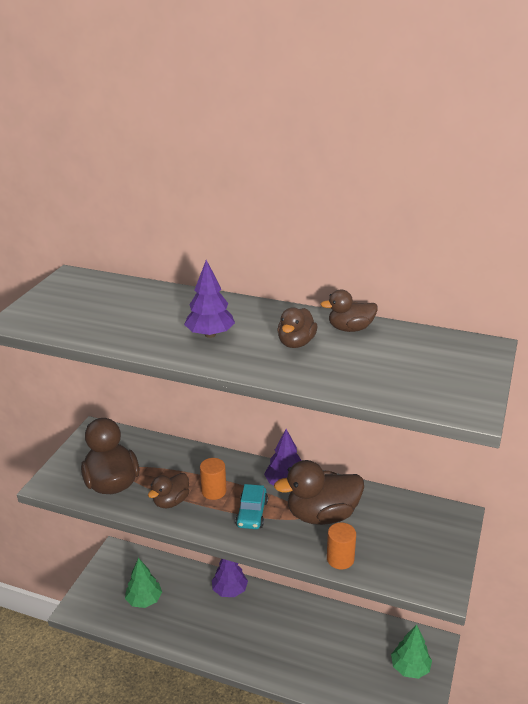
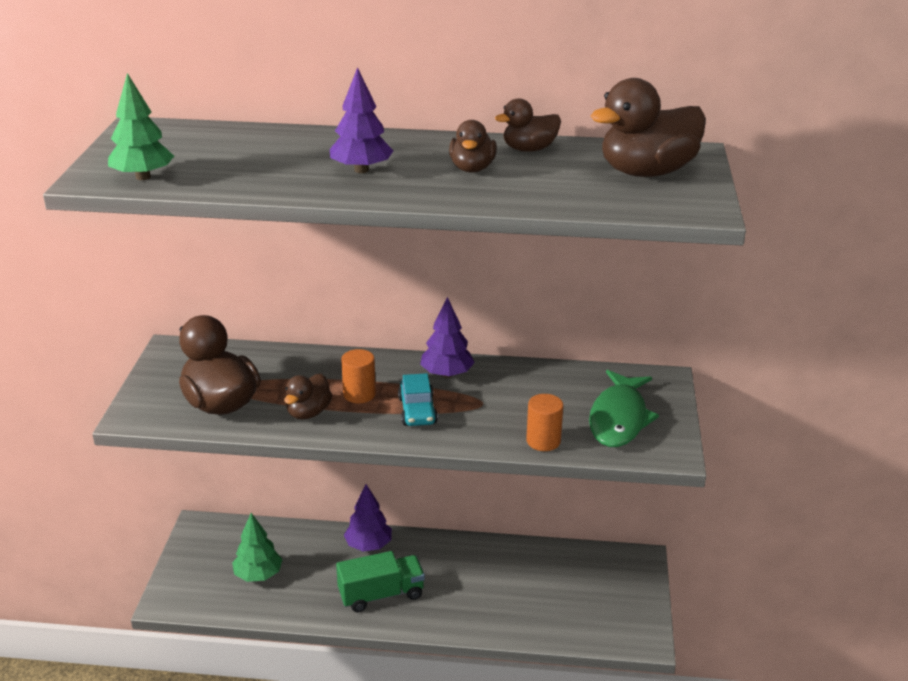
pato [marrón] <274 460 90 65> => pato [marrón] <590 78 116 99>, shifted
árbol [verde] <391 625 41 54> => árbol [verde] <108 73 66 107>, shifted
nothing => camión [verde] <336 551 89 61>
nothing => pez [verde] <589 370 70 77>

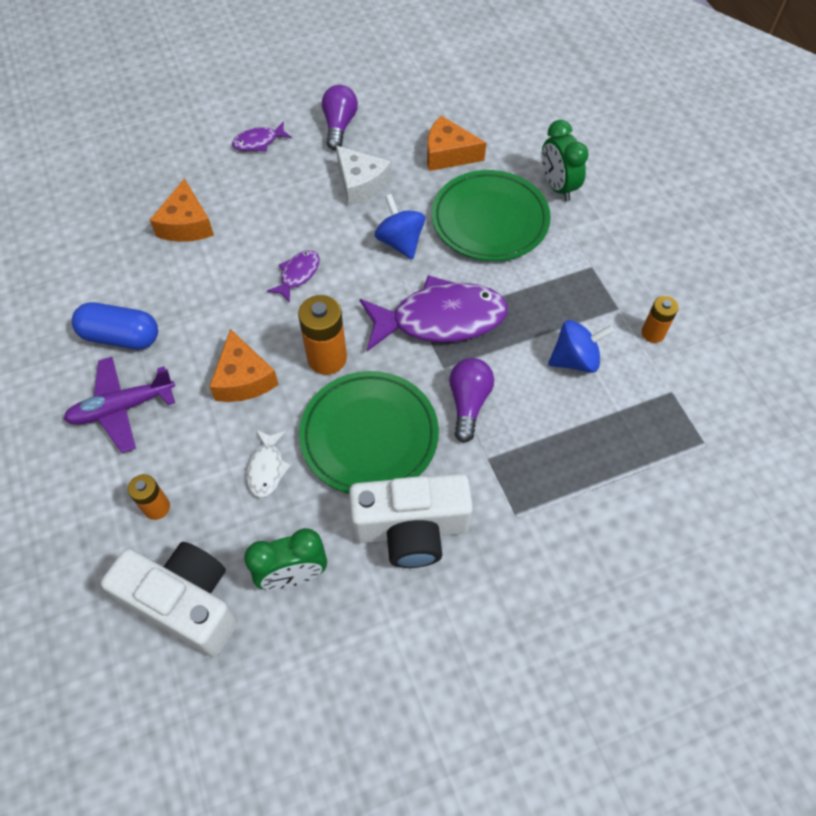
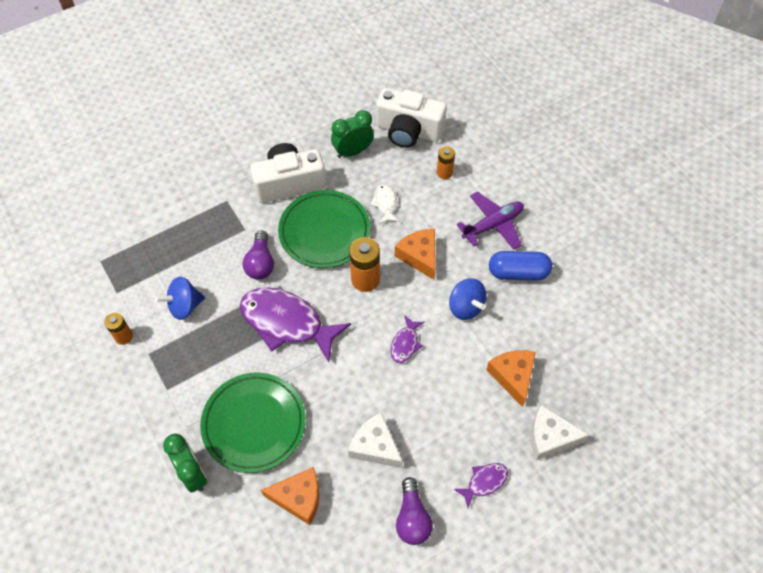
pez [morado] <360 275 148 76> => pez [morado] <240 287 111 75>, 45 degrees clockwise
peonza [azul] <375 194 50 66> => peonza [azul] <449 278 37 42>, shifted
nothing => queso [blanco] <531 405 58 55>

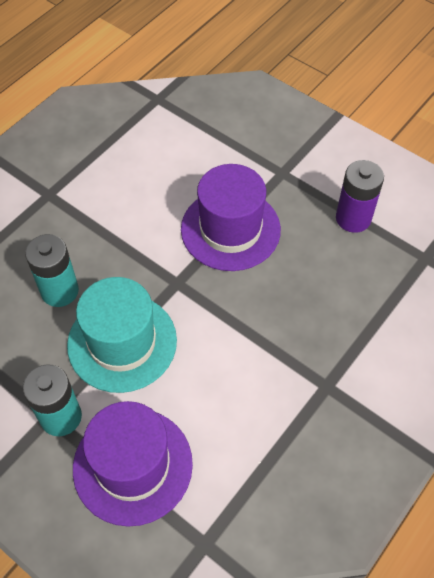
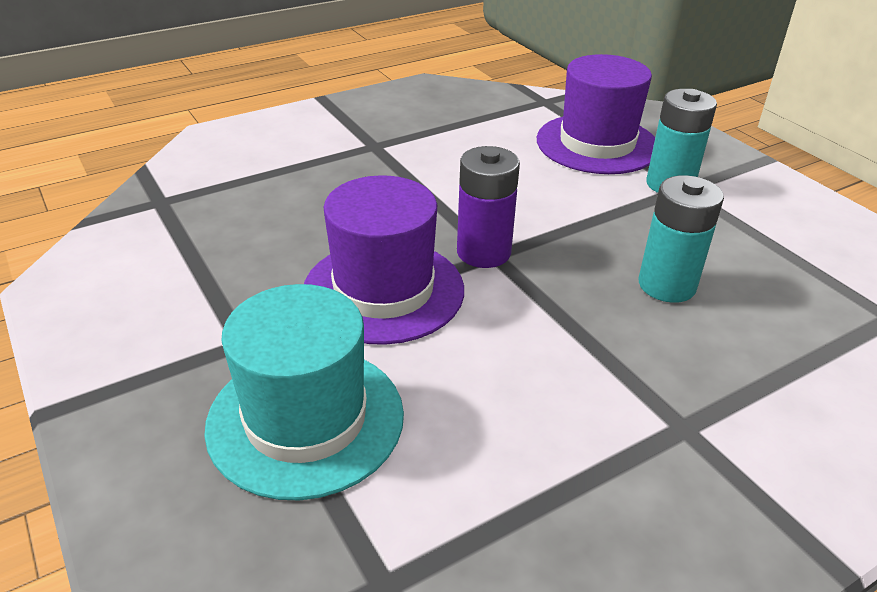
sombrero [turquesa] <67 277 110 116> => sombrero [turquesa] <204 284 200 217>, shifted
pila [morado] <336 160 48 73> => pila [morado] <457 146 63 122>, shifted

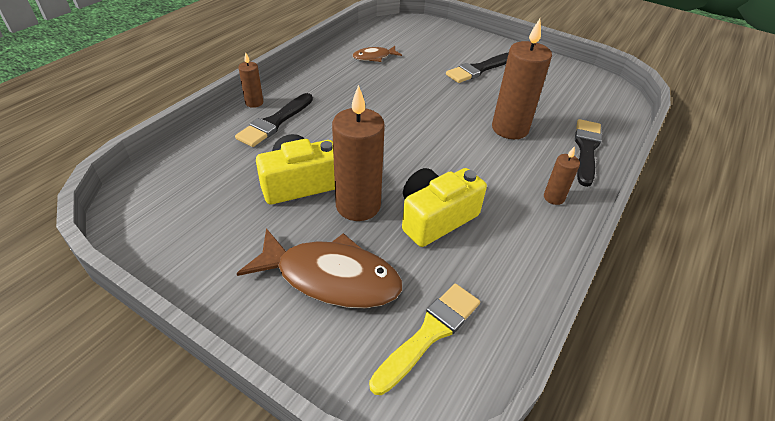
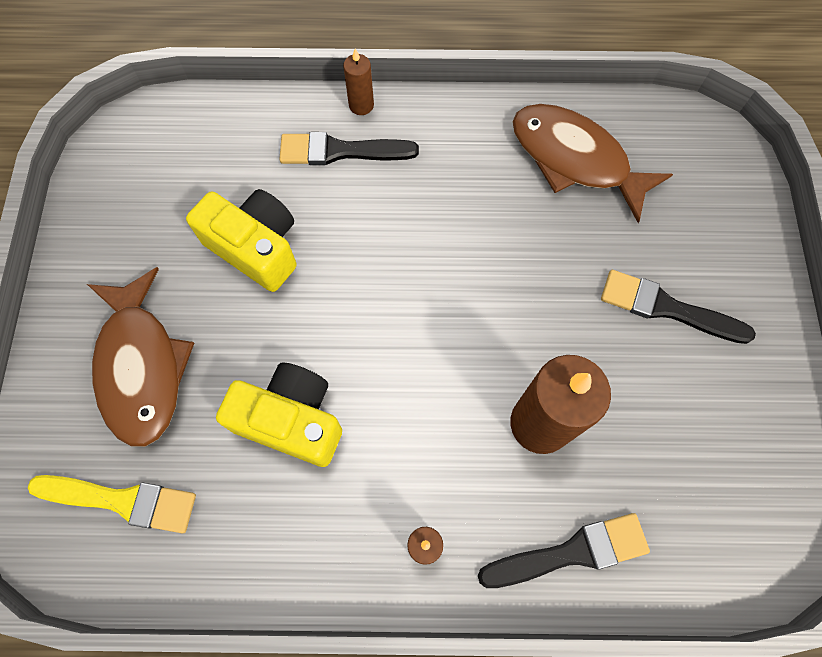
vela [marrón] <332 85 53 136> => nothing
pez [marrón] <353 46 49 16> => pez [marrón] <512 104 161 119>, x1.99

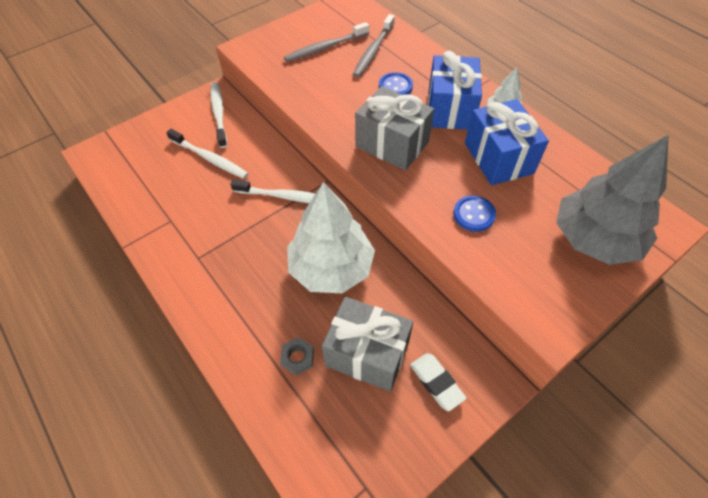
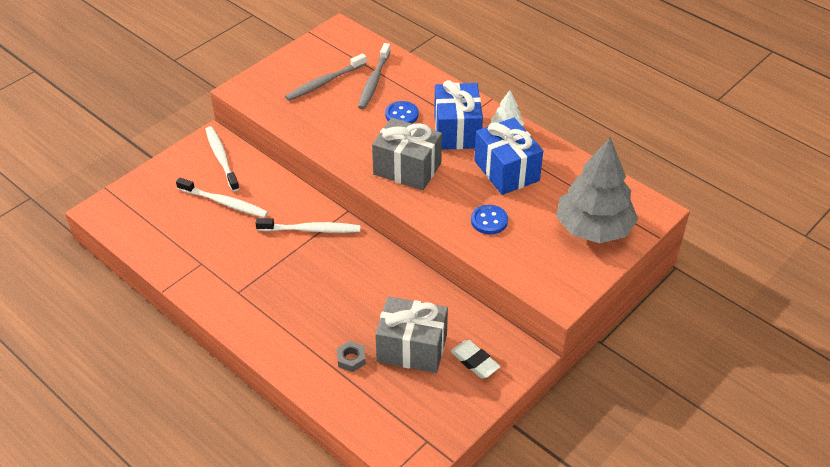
árbol [blanco] <287 182 88 111> => nothing

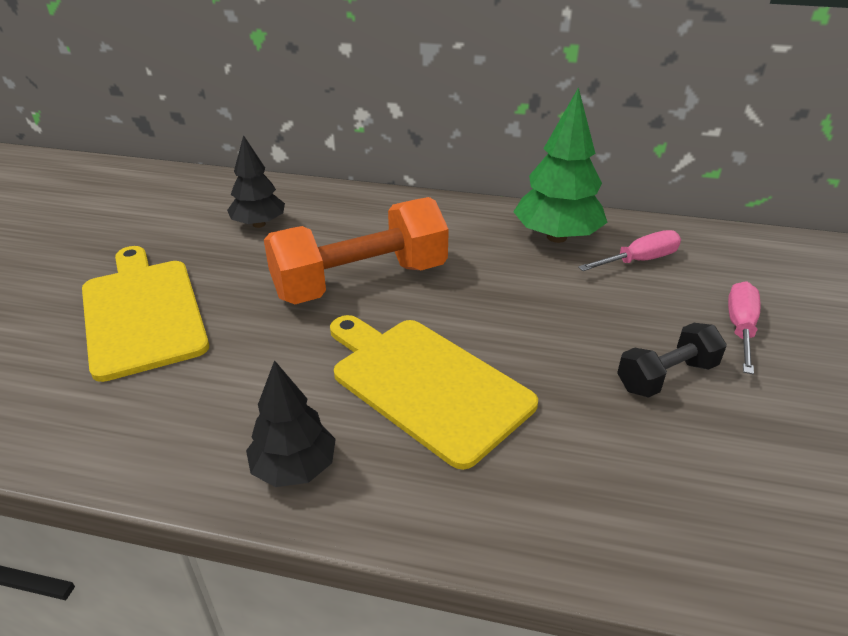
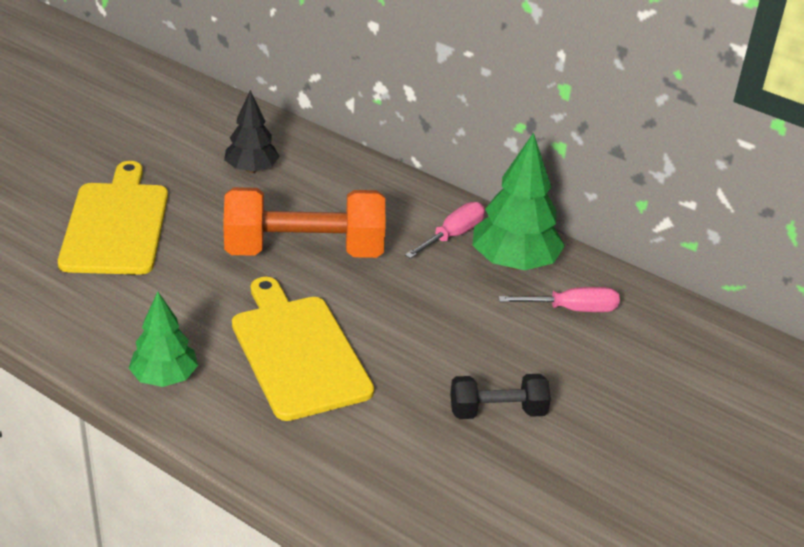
árbol [negro] <246 360 90 127> => árbol [verde] <129 292 69 95>
destornillador [rosa] <728 281 32 93> => destornillador [rosa] <405 202 80 57>, shifted

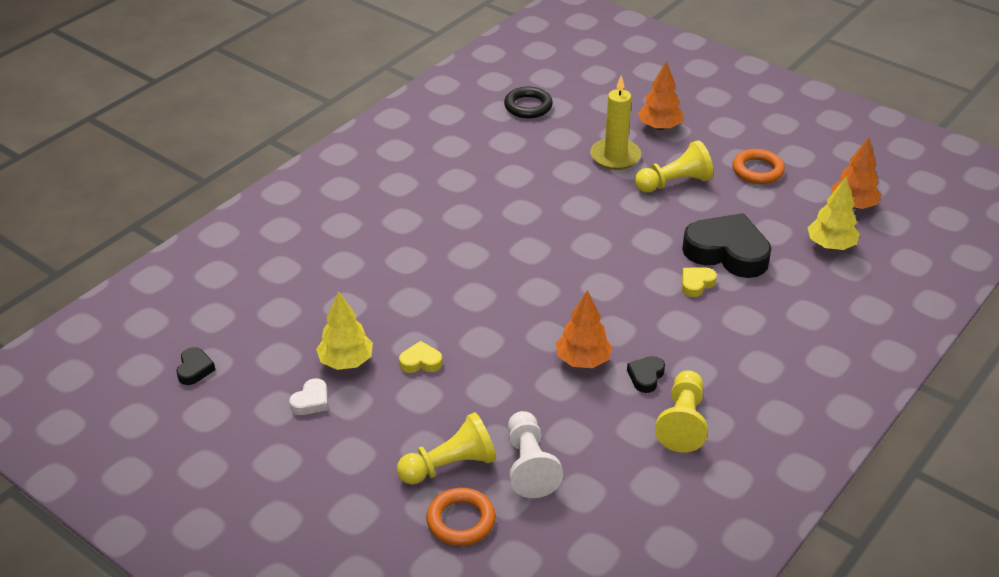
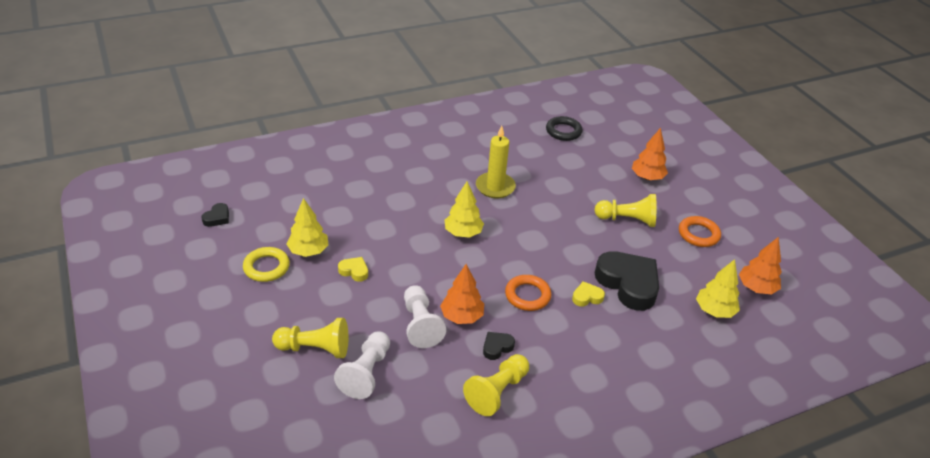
corazón [blanco] <289 378 39 37> => anillo [amarillo] <243 247 47 35>
anillo [naranja] <426 488 70 58> => anillo [naranja] <505 275 47 36>, shifted
vela [amarillo] <590 75 51 95> => vela [amarillo] <476 126 40 72>, shifted
nothing => peón [blanco] <404 285 42 63>
nothing => árbol [amarillo] <445 181 39 57>

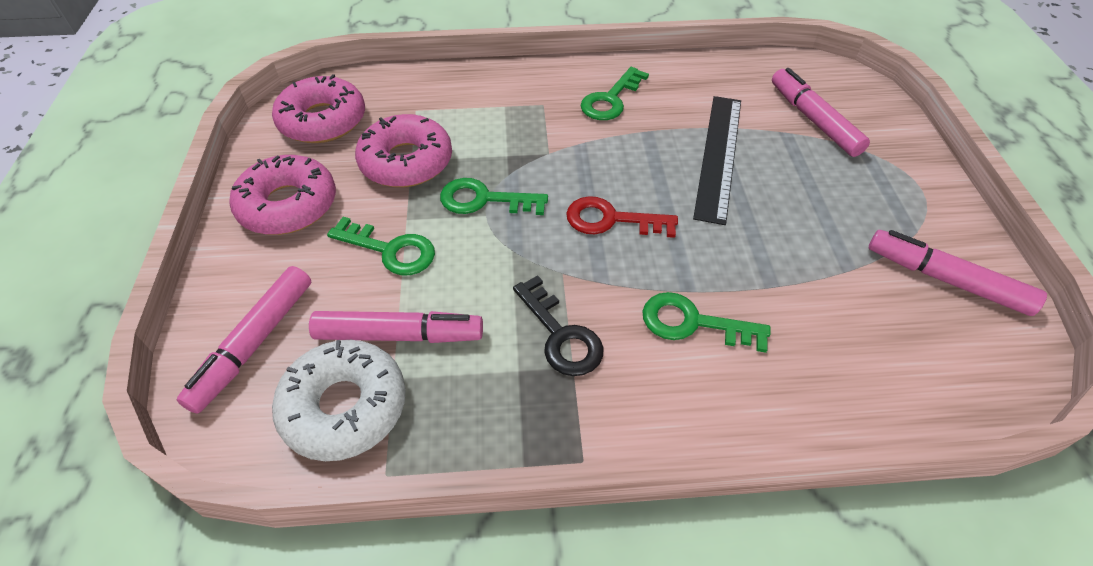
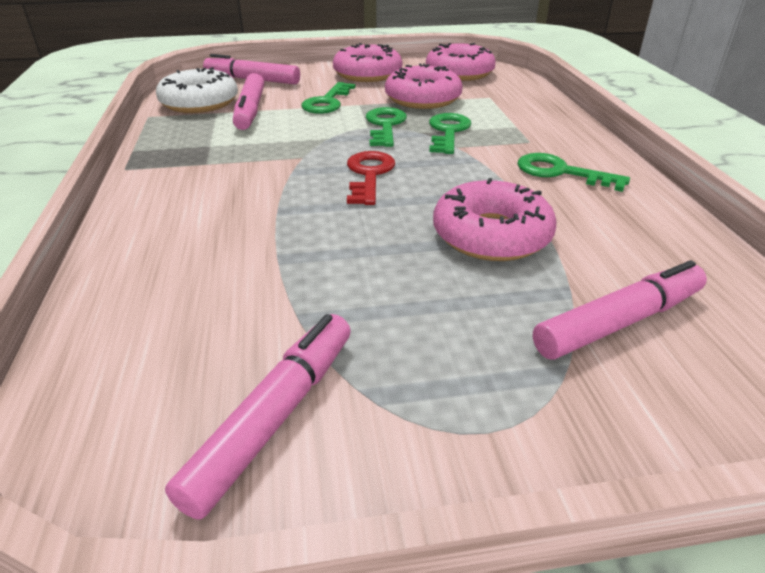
llave [negro] <513 275 90 101> => nothing
llave [verde] <642 292 129 61> => llave [verde] <429 113 42 41>, shifted
regla [negro] <693 96 48 129> => rosquilla [rosa] <433 178 124 83>

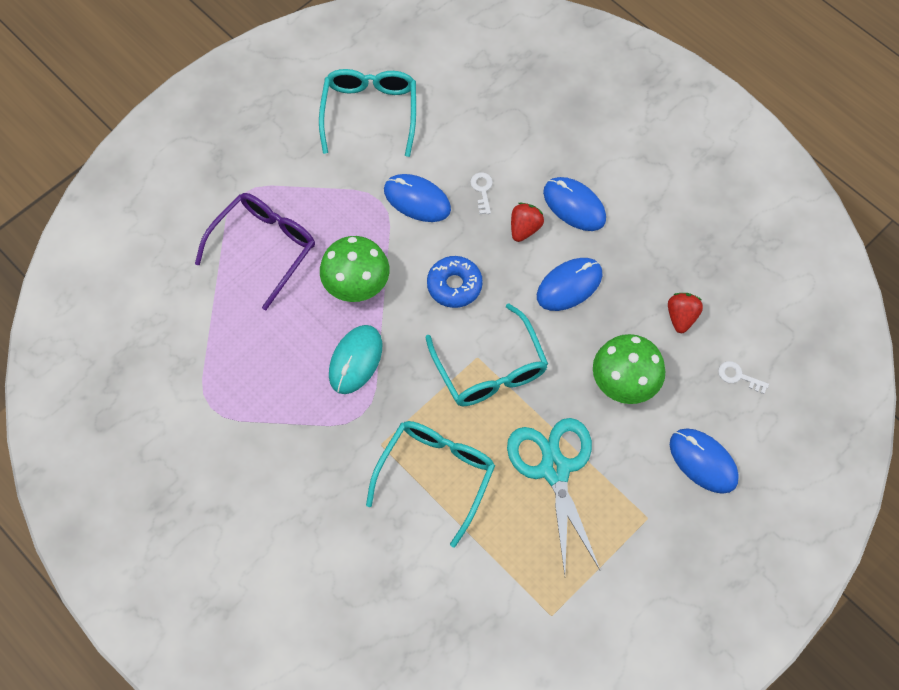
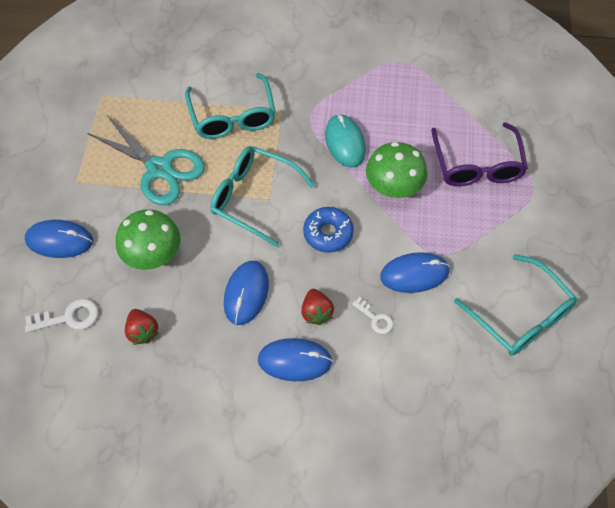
llave [blanco] <718 361 51 33> => llave [blanco] <25 299 73 34>, x1.53

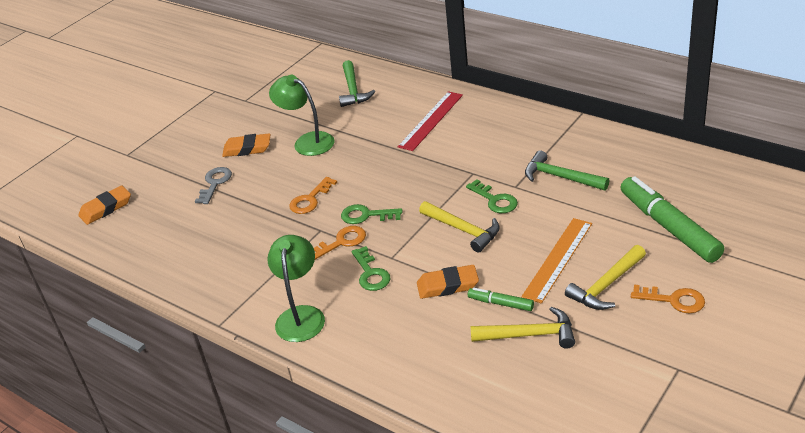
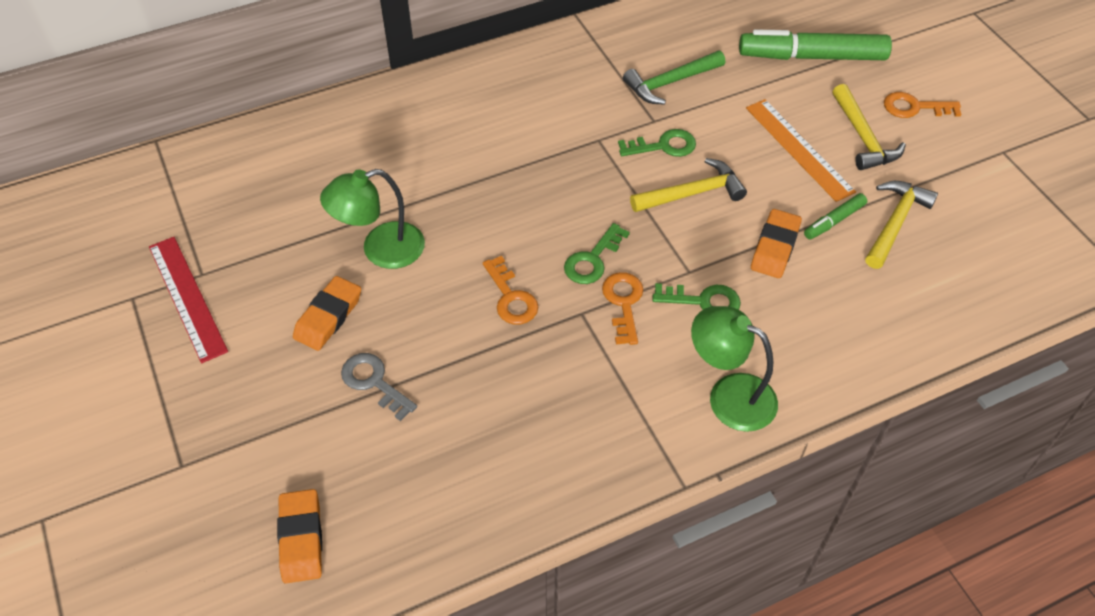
martillo [verde] <339 60 36 47> => nothing
regla [rojo] <398 91 65 60> => regla [rojo] <149 237 79 126>, shifted
llave [naranja] <631 284 74 29> => llave [naranja] <884 92 77 26>, 135 degrees counterclockwise

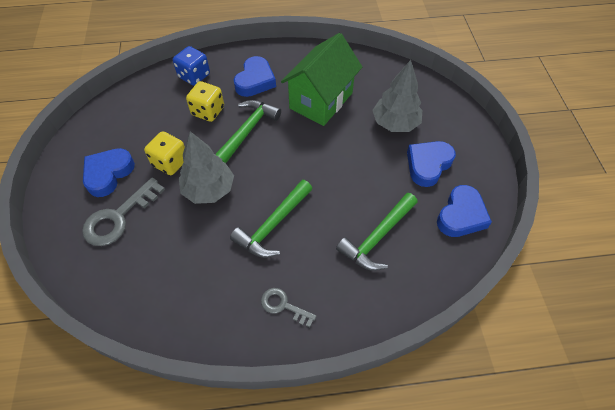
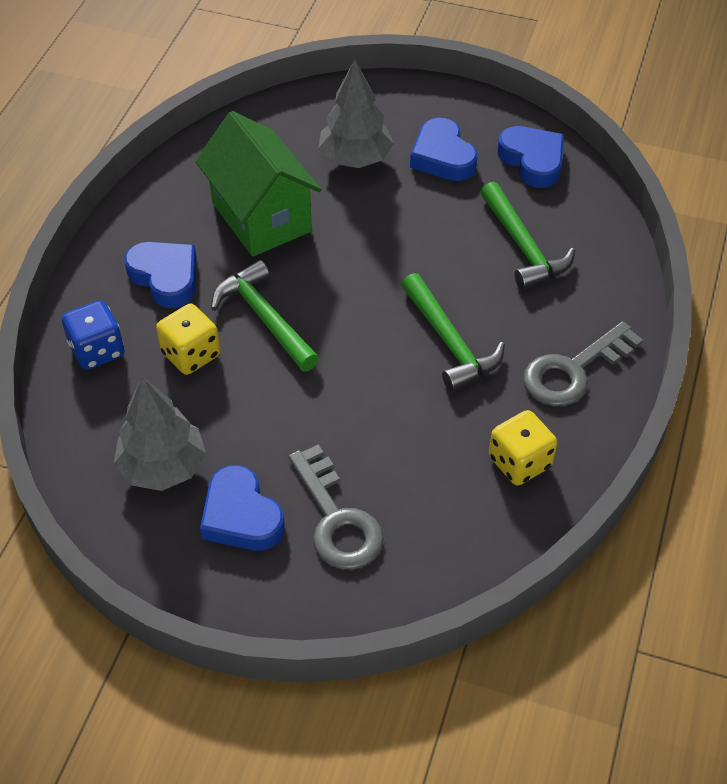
dado [amarillo] <144 131 41 44> => dado [amarillo] <489 410 68 75>, shifted
árbol [gris] <179 131 55 73> => árbol [gris] <114 377 92 114>, shifted
llave [gris] <261 288 55 39> => llave [gris] <523 321 120 85>, x1.72

